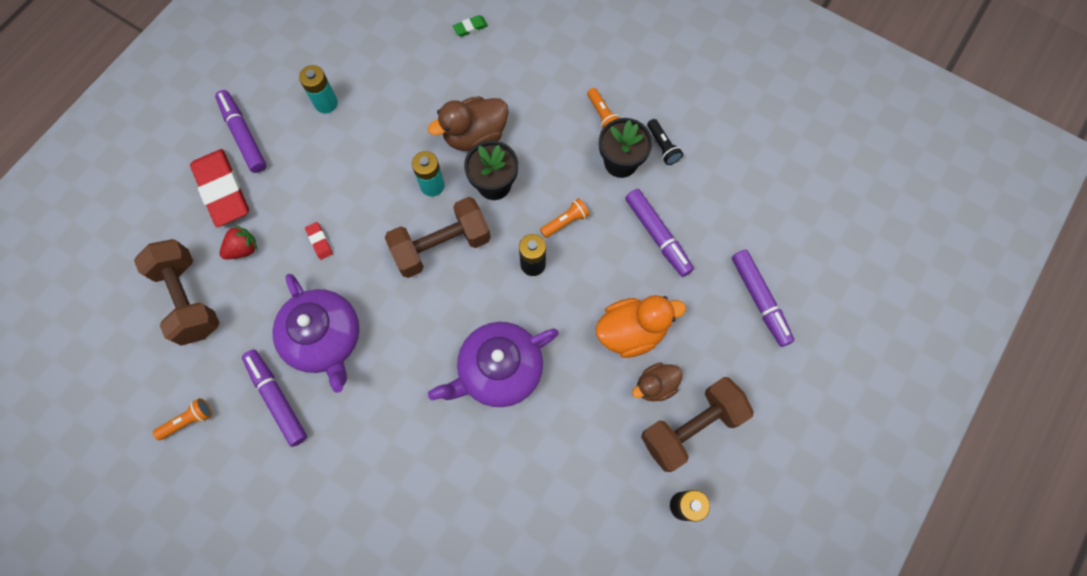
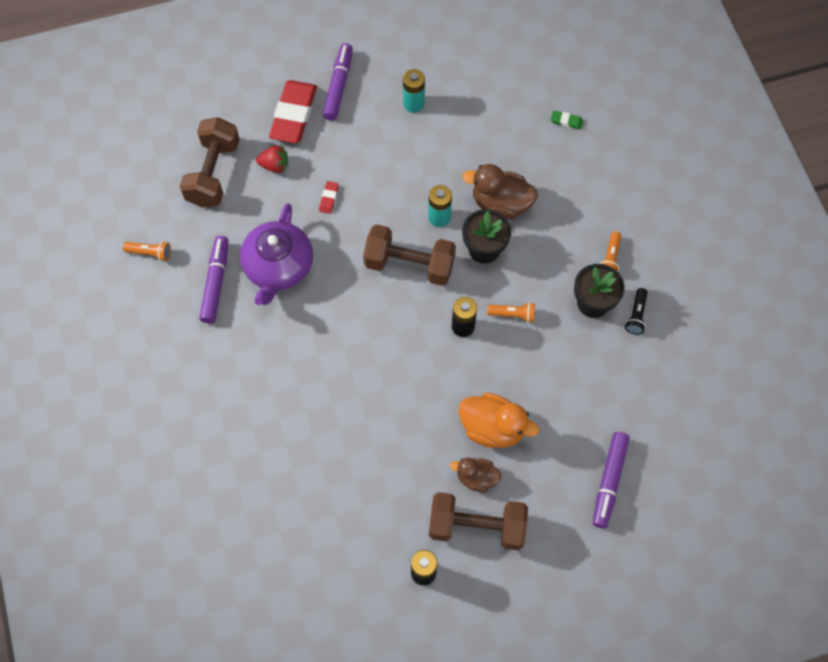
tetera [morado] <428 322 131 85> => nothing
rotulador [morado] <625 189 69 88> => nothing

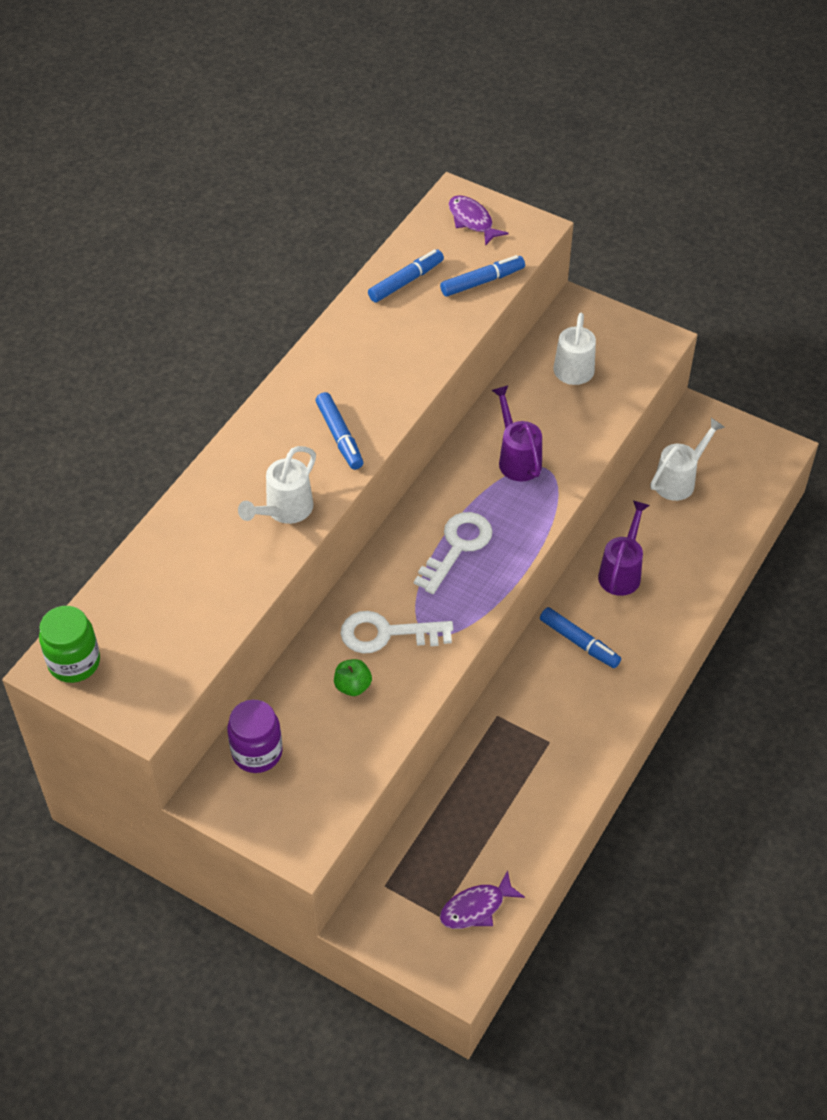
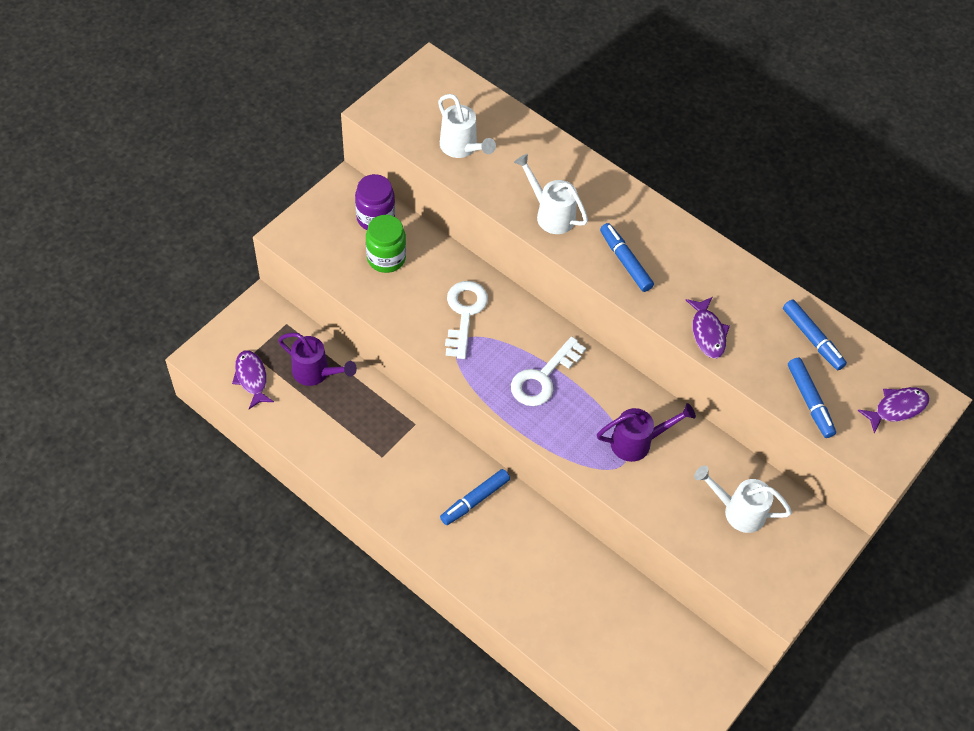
tarro [verde] <39 606 61 77> => tarro [verde] <366 215 40 58>, shifted
rotulador [azul] <316 392 47 78> => rotulador [azul] <600 223 54 69>, 75 degrees clockwise
manzana [verde] <334 659 38 37> => nothing
llave [blanco] <414 512 78 82> => llave [blanco] <511 336 75 70>, 90 degrees clockwise
regadera [morado] <598 501 52 95> => regadera [morado] <278 332 79 54>, shifted
regadera [blanco] <650 418 75 83> => regadera [blanco] <438 94 58 64>, shifted
nothing => pez [morado] <686 297 44 62>

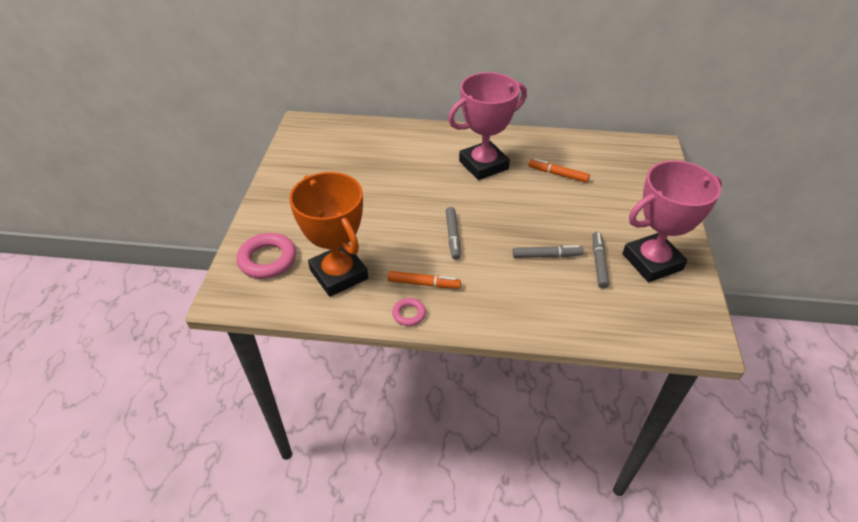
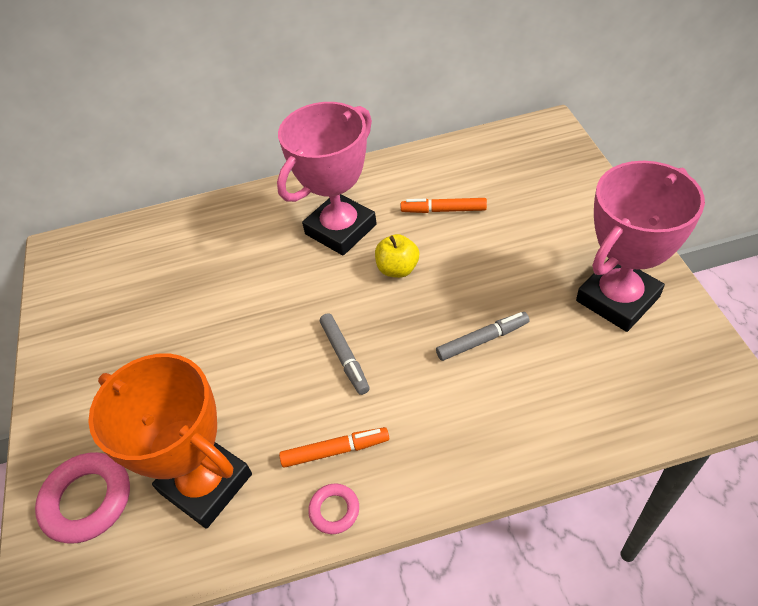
rotulador [gris] <593 232 16 56> => nothing
nothing => manzana [amarillo] <375 234 44 44>

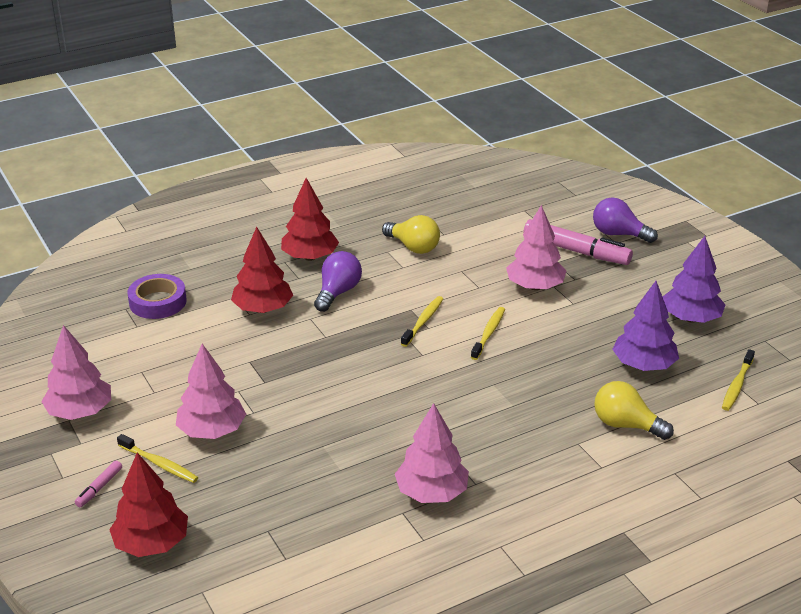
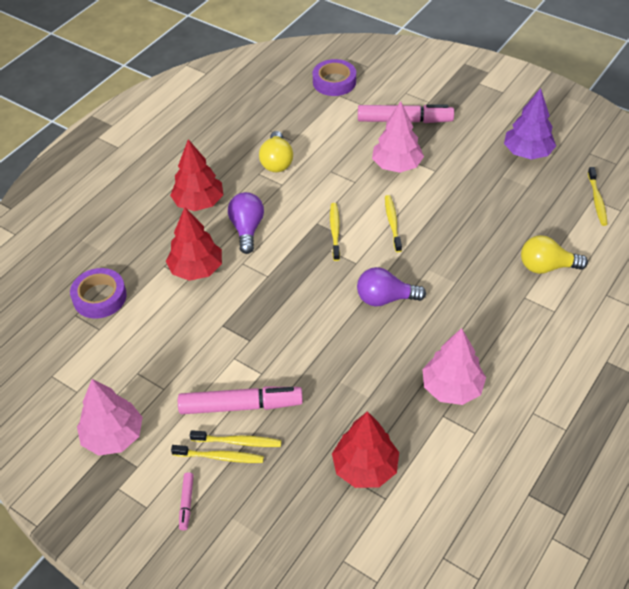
árbol [rojo] <109 453 79 104> => árbol [rojo] <332 411 67 77>, shifted
árbol [rosa] <176 344 70 95> => rotulador [rosa] <178 387 125 27>
bombilla [amarillo] <382 215 58 39> => bombilla [amarillo] <259 131 34 41>, 75 degrees clockwise
bombilla [morado] <593 198 65 45> => bombilla [morado] <357 267 69 40>, shifted
árbol [morado] <612 281 67 90> => nothing
nothing => cepillo de dientes [amarillo] <190 430 92 17>
nothing => cinta adhesiva [morado] <313 59 43 37>

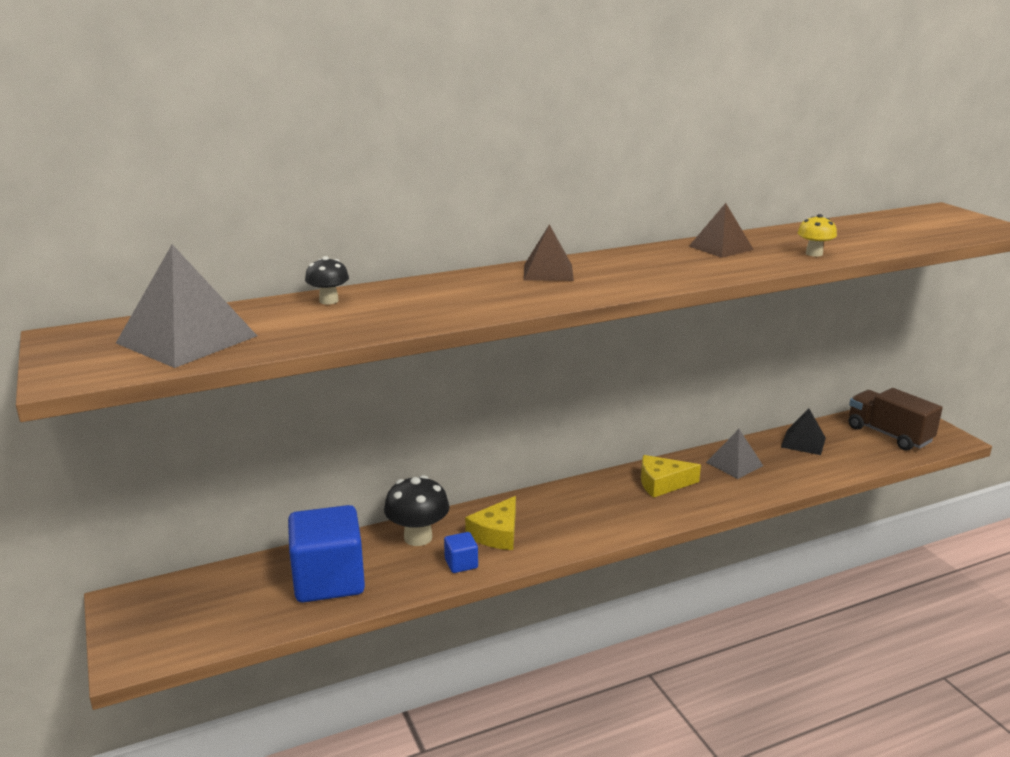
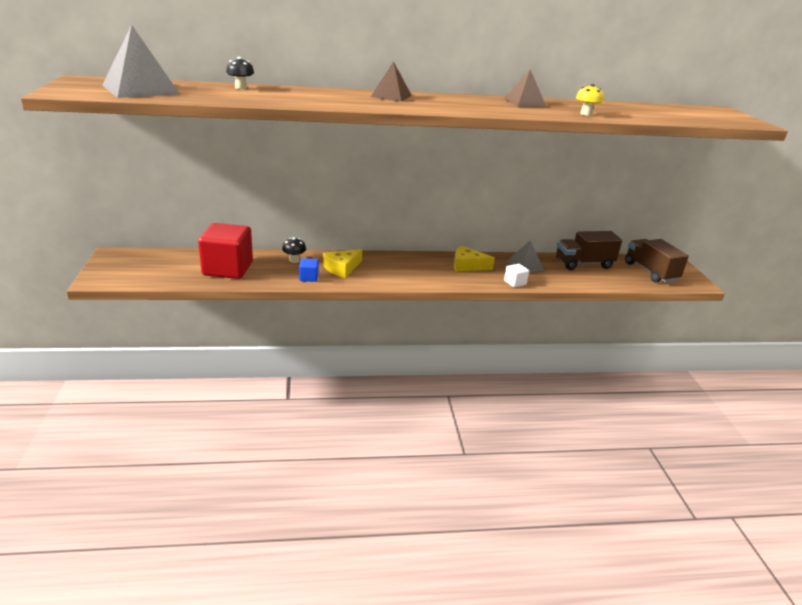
cubo [azul] <288 505 77 98> => cubo [rojo] <198 223 55 56>
seta [negro] <384 475 66 71> => seta [negro] <282 237 24 26>, x0.58
pirámide [negro] <781 408 45 47> => camión [marrón] <556 231 66 39>
nothing => cubo [blanco] <504 264 25 23>

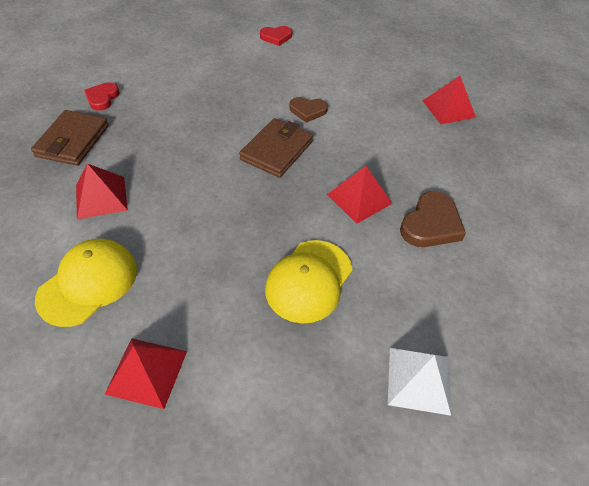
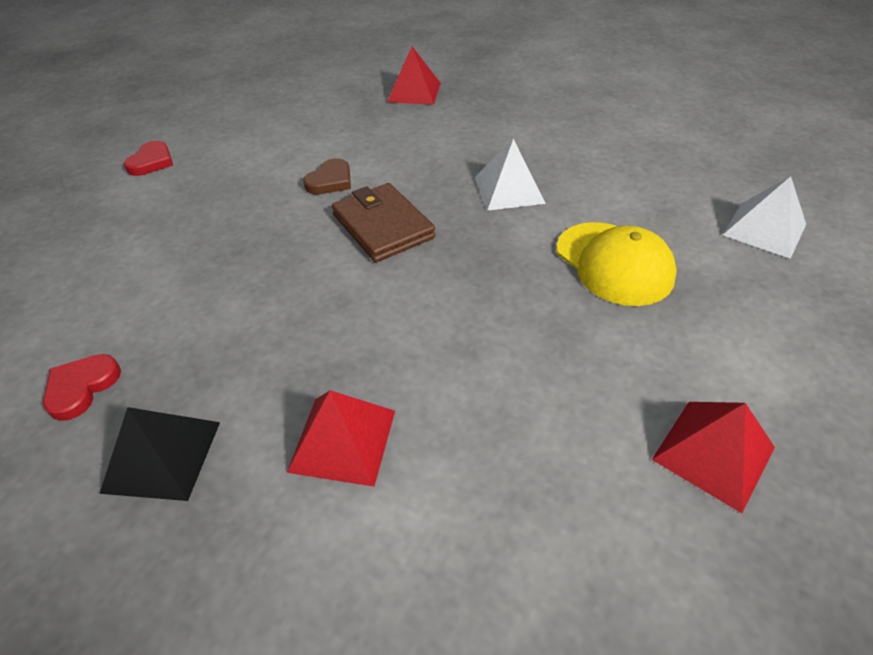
cartera [marrón] <31 110 78 56> => pirámide [negro] <99 407 121 94>
gorra [amarillo] <35 239 102 88> => nothing
corazón [rojo] <84 82 35 29> => corazón [rojo] <43 354 78 67>, 75 degrees clockwise
pirámide [rojo] <327 166 66 58> => pirámide [blanco] <475 139 71 72>
corazón [marrón] <400 191 66 56> => nothing

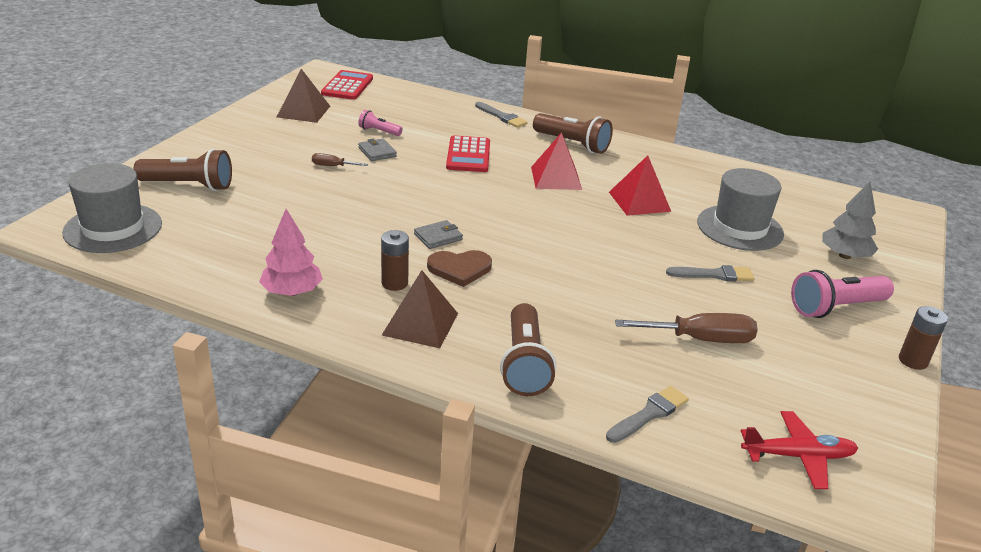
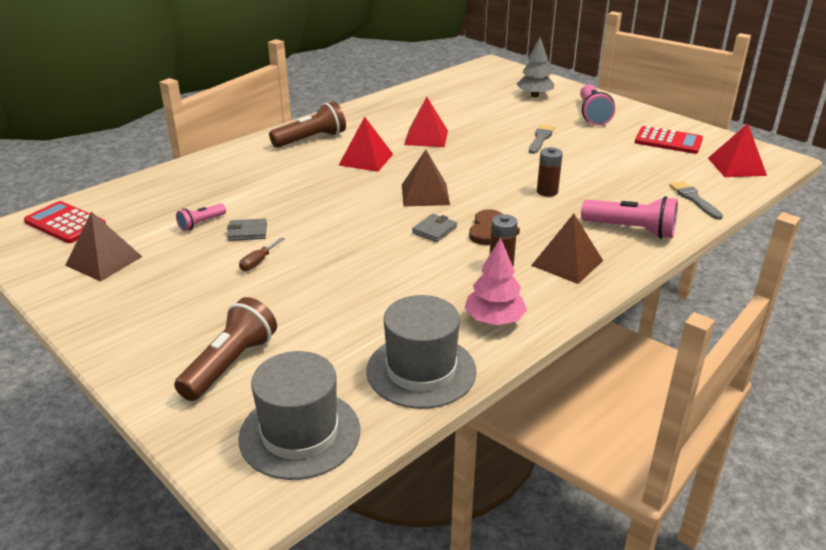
cartera [gris] <414 220 49 29> => cartera [gris] <412 214 45 28>, 45 degrees clockwise
calculadora [rojo] <446 135 44 37> => calculadora [rojo] <635 126 68 28>, shifted
pincel [gris] <475 102 53 26> => nothing
lámpara de mano [marrón] <500 303 56 93> => lámpara de mano [rosa] <581 196 97 43>
destornillador [marrón] <615 313 143 30> => nothing
sombrero [gris] <697 168 87 83> => sombrero [gris] <366 295 111 114>, shifted
avión [rojo] <741 411 117 78> => pirámide [rojo] <708 123 59 54>
pila [marrón] <899 306 49 64> => pila [marrón] <537 147 26 50>, shifted
nothing => pirámide [marrón] <402 150 48 56>

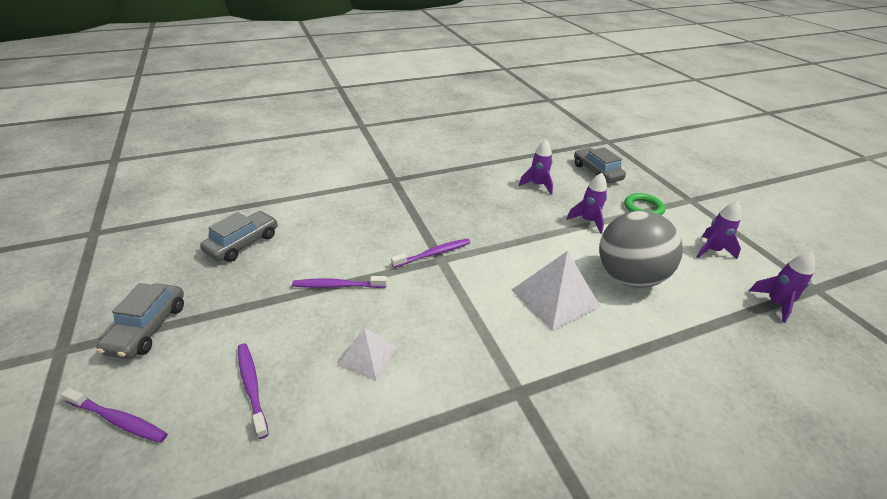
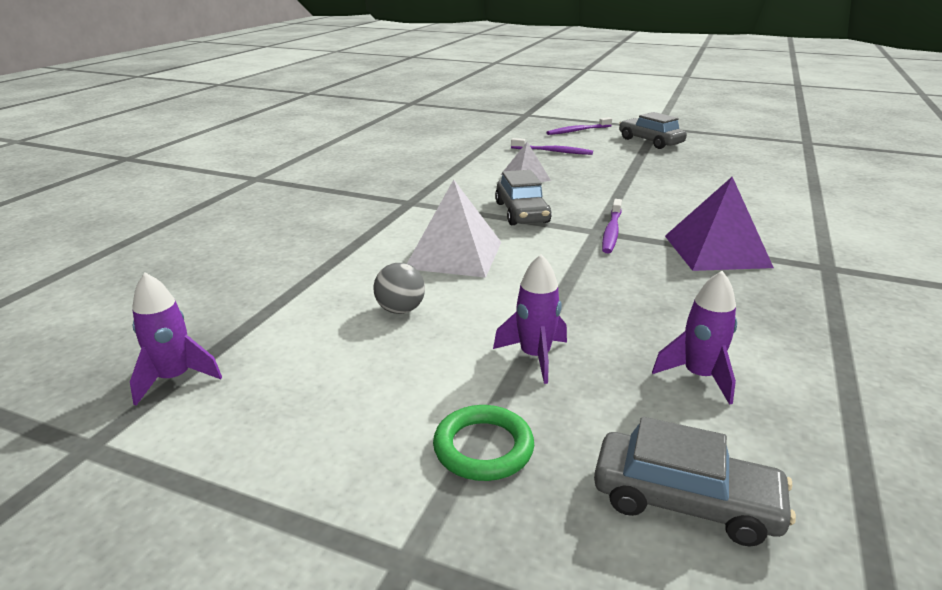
coche [gris] <200 211 77 51> => coche [gris] <495 170 57 55>, shifted
cepillo de dientes [morado] <292 276 95 12> => nothing
pelota [gris] <599 210 84 78> => pelota [gris] <373 263 52 51>, x0.44
cohete [morado] <697 201 44 58> => nothing
nothing => pirámide [morado] <665 177 109 94>

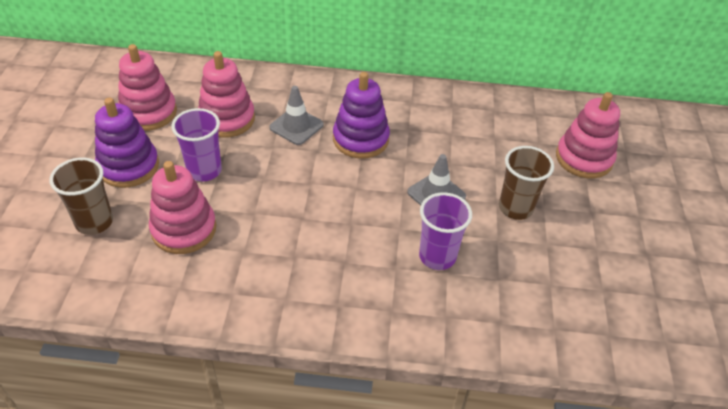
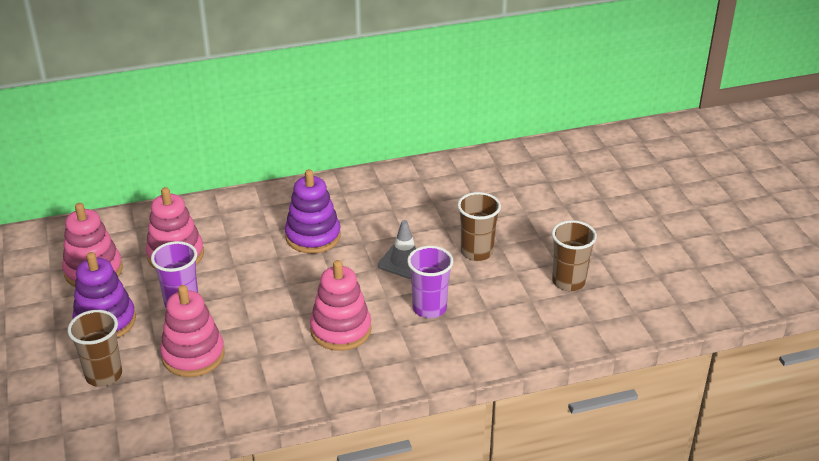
cono de tráfico [gris] <269 86 55 59> => nothing
juguete apilable [rosa] <556 92 64 86> => juguete apilable [rosa] <310 260 61 91>, shifted
nothing => vaso [marrón] <552 220 45 71>

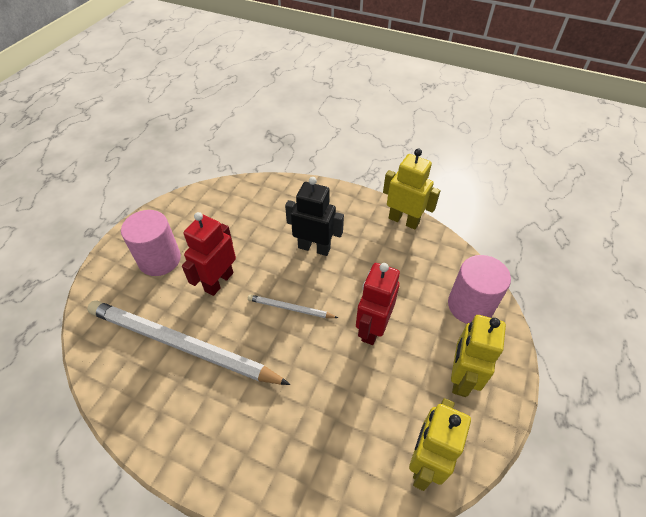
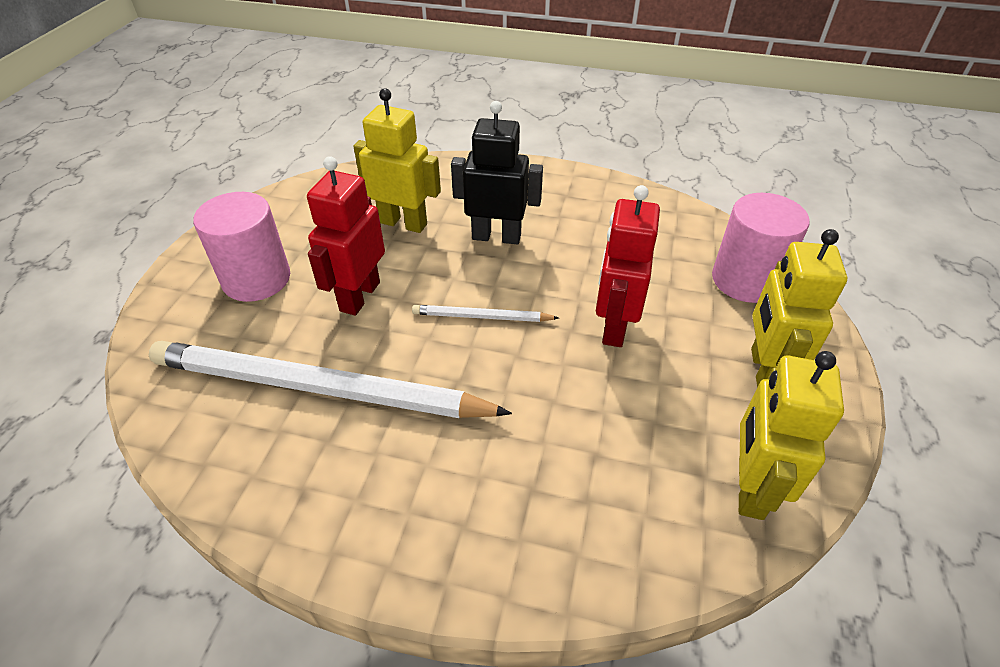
robot [amarillo] <383 149 57 81> => robot [amarillo] <353 88 88 145>, shifted

